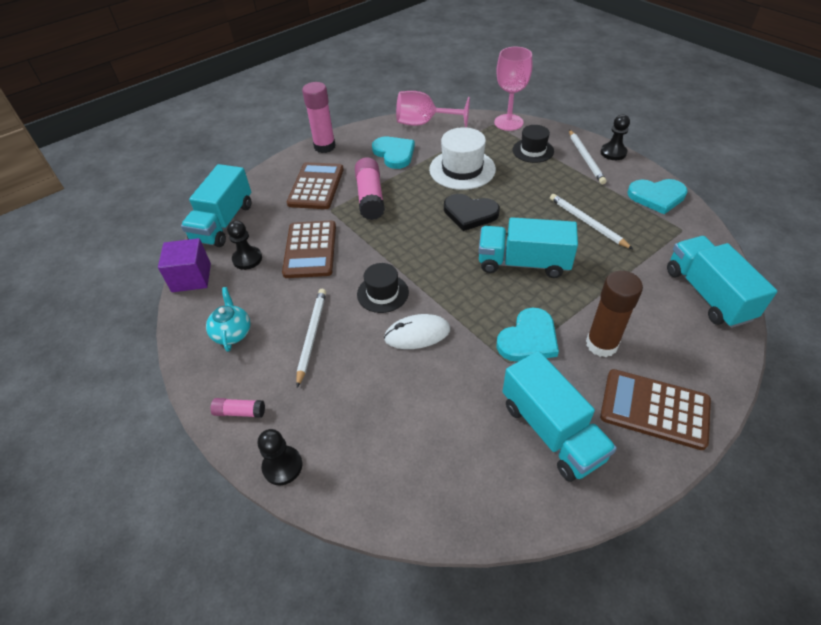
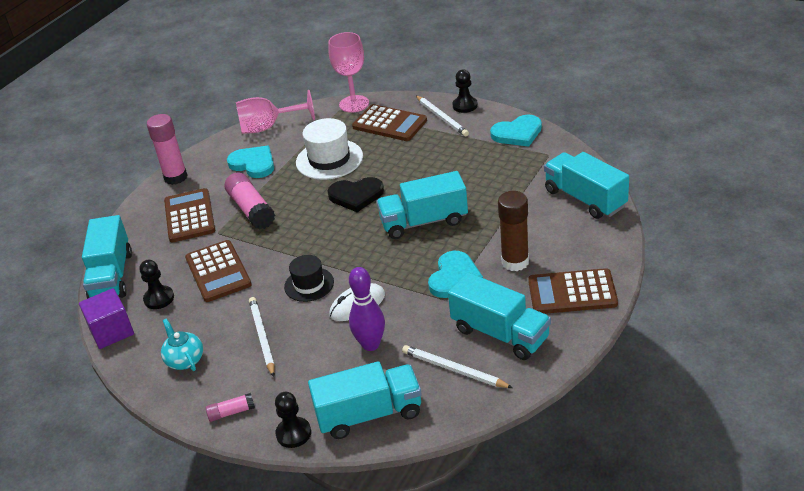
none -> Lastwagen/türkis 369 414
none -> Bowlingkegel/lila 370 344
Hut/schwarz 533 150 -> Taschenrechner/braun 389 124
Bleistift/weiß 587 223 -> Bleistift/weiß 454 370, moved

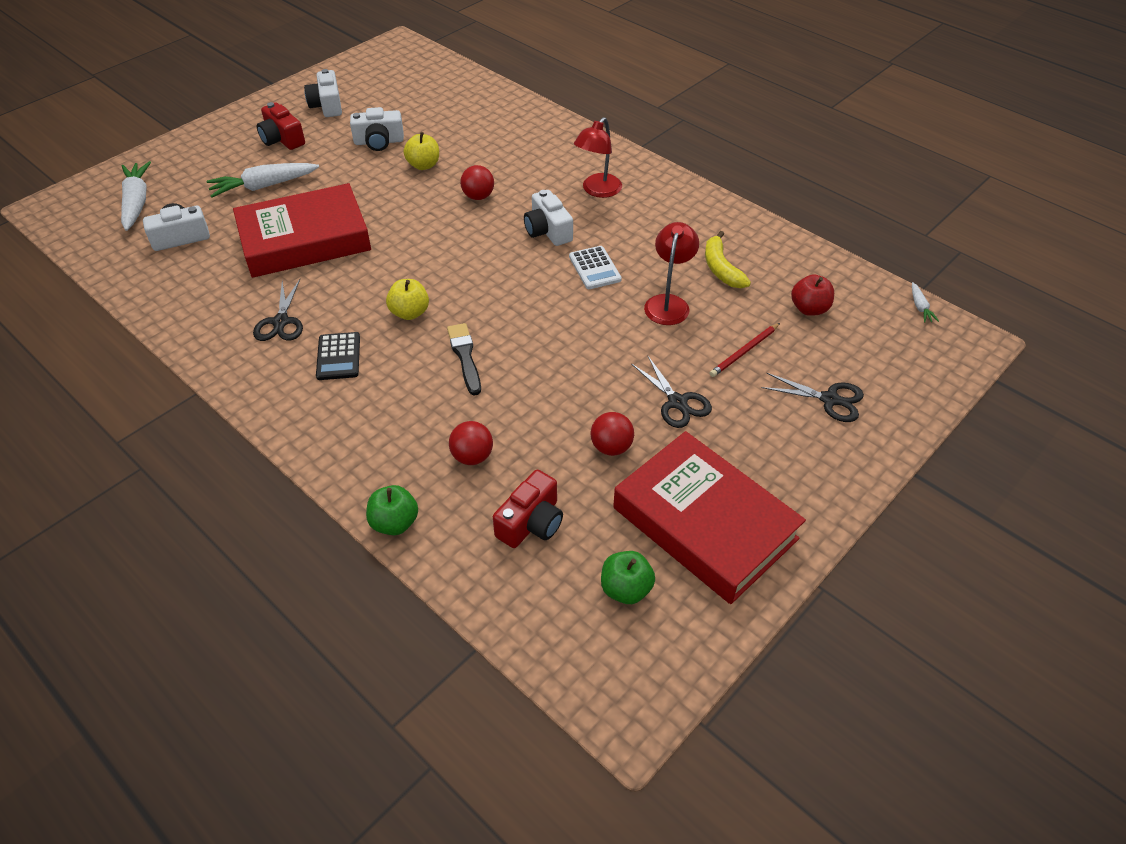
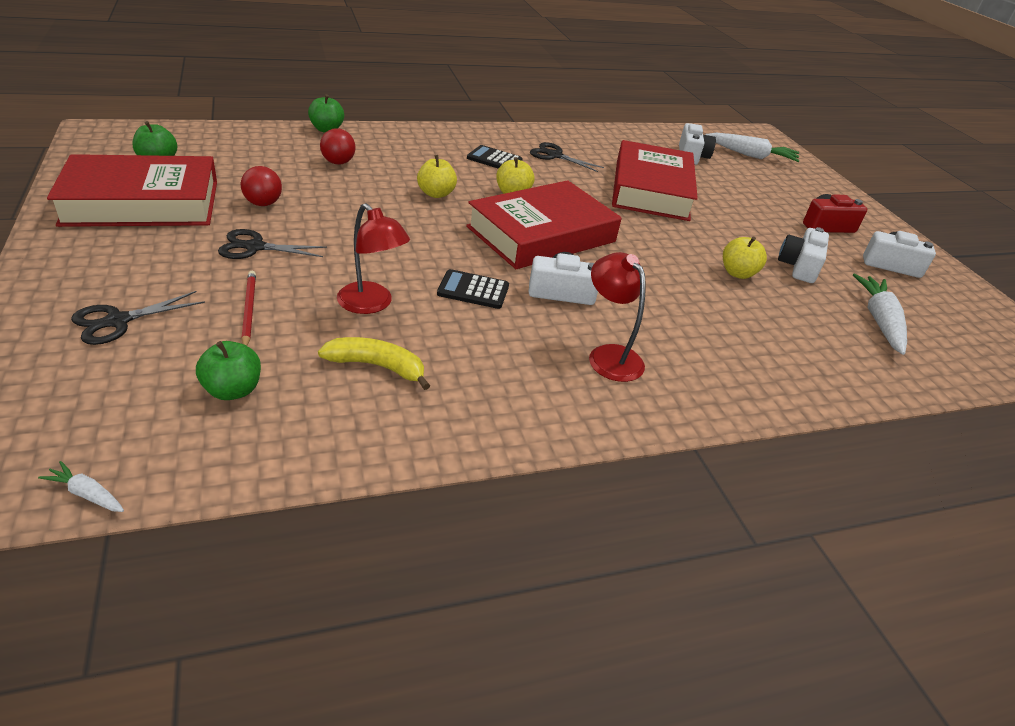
Apfel/rot 809 309 -> Apfel/grün 233 390
Pinsel/schwarz 465 356 -> Apfel/gelb 436 194
Taschenrechner/weiß 595 268 -> Taschenrechner/schwarz 473 290
none -> Buch/rot 541 234
Karotte/weiß 263 186 -> Karotte/weiß 879 321, moved
Ball/rot 478 196 -> none
Kamera/rot 531 522 -> none

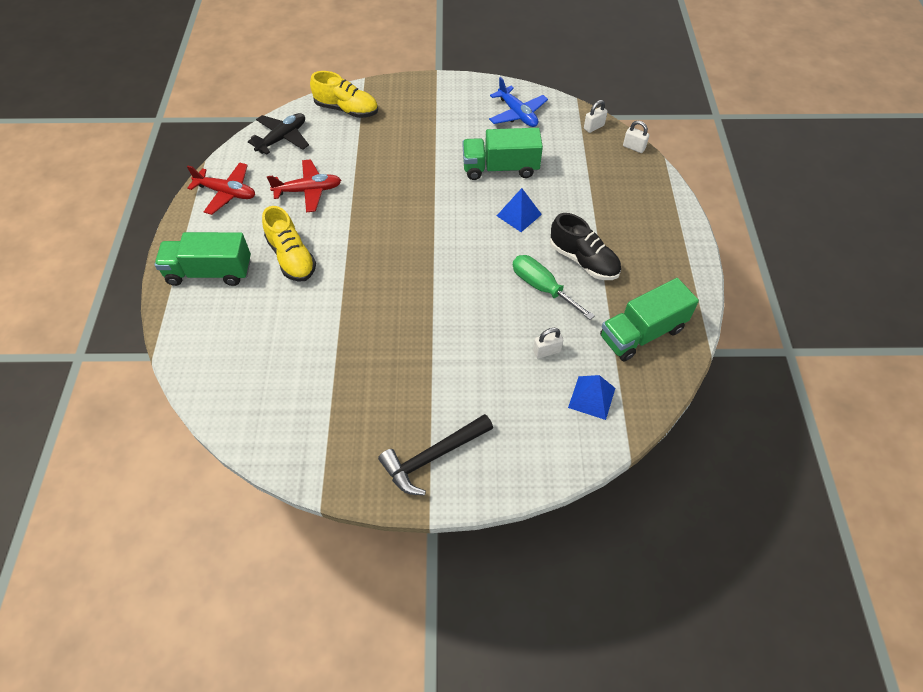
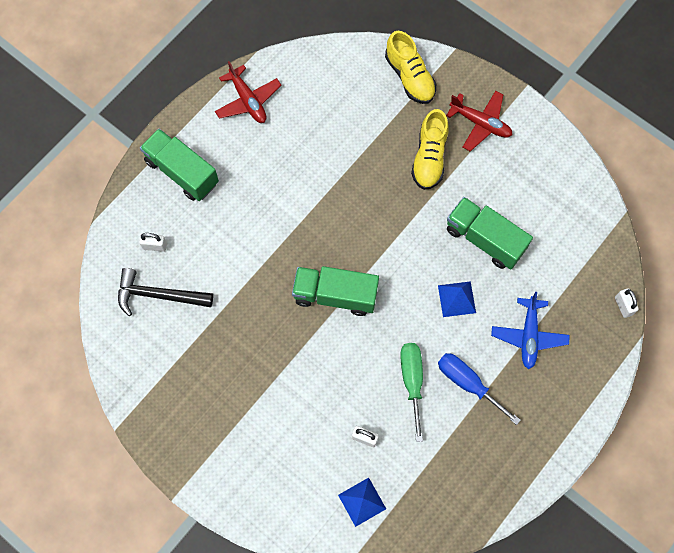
Hammer/schwarz 432 457 -> Hammer/schwarz 158 295, moved
Vorhängeschloss/weiß 593 127 -> Vorhängeschloss/weiß 155 246, moved
Lastwagen/grün 642 333 -> Lastwagen/grün 335 295, moved
Schuh/gelb 291 258 -> Schuh/gelb 429 158, moved
Schuh/schwarz 583 260 -> Schraubenzieher/blau 468 383
Flugzeug/rot 308 191 -> Flugzeug/rot 480 123, moved
Flugzeug/blau 517 114 -> Flugzeug/blau 528 335, moved
Flugzeug/schwarz 282 138 -> none

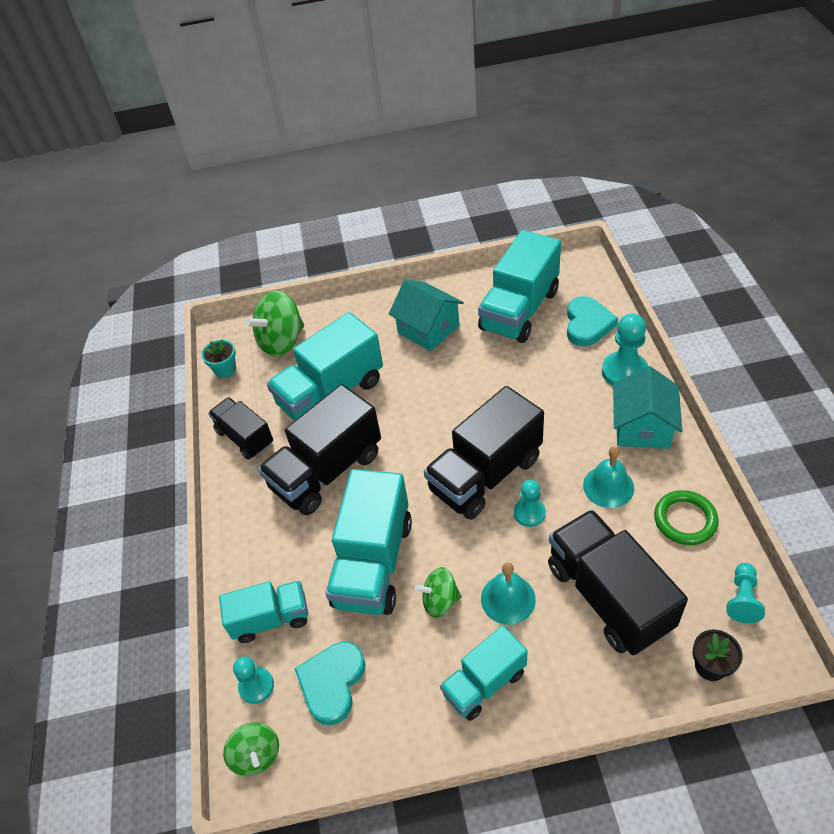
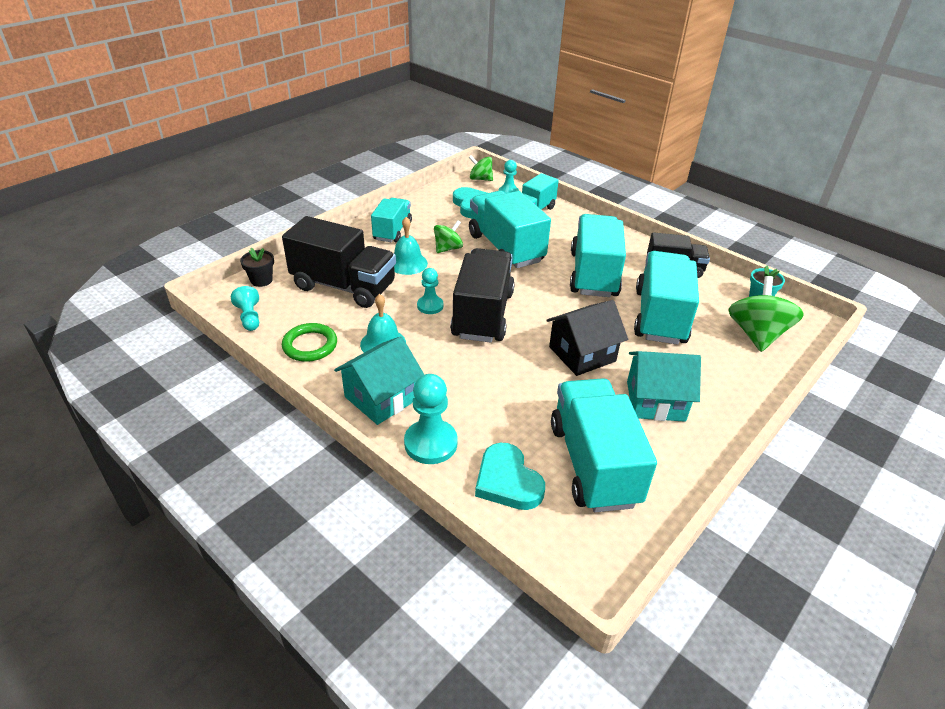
Haus/türkis 642 427 -> Haus/türkis 381 398, 75 degrees clockwise
none -> Haus/schwarz 582 354
Lastwagen/schwarz 327 471 -> Lastwagen/türkis 593 274

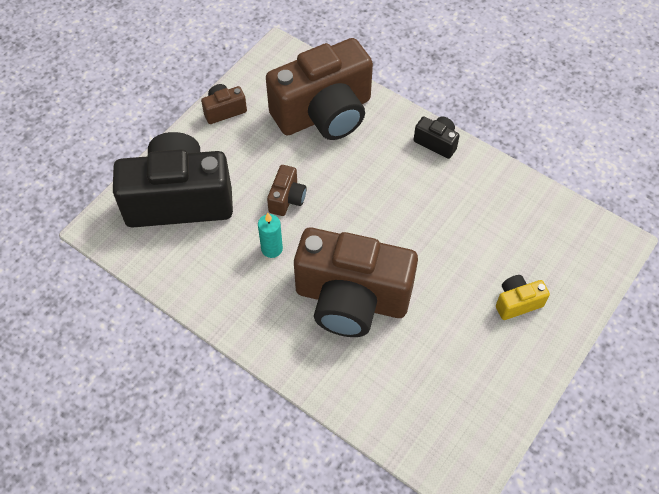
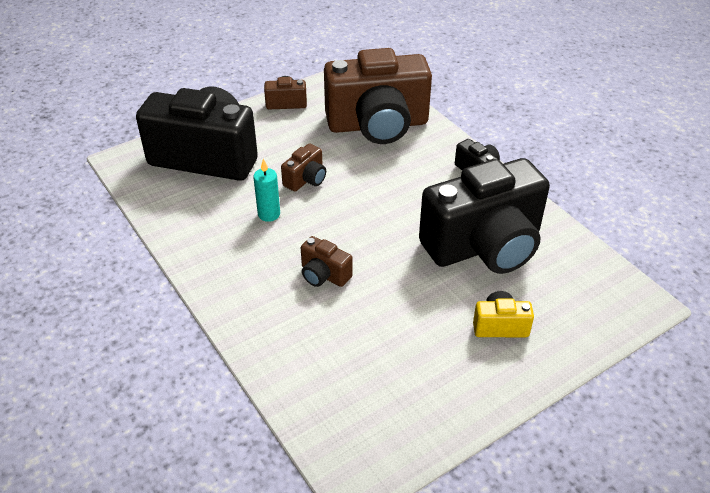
Kamera/braun 351 299 -> Kamera/braun 324 275, x0.42
none -> Kamera/schwarz 484 246

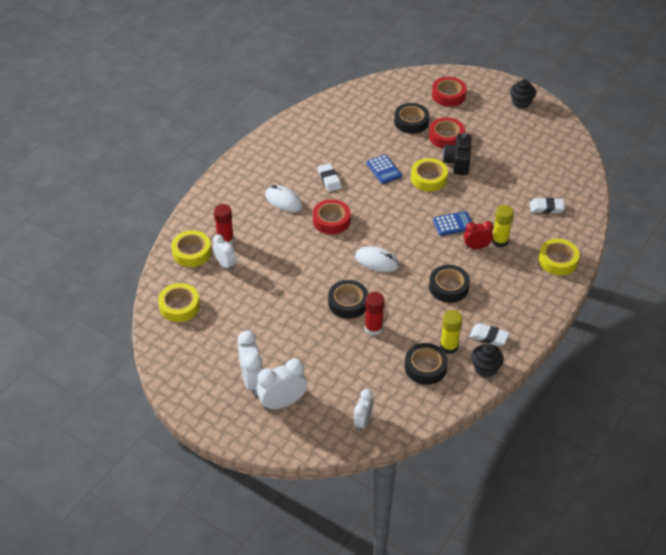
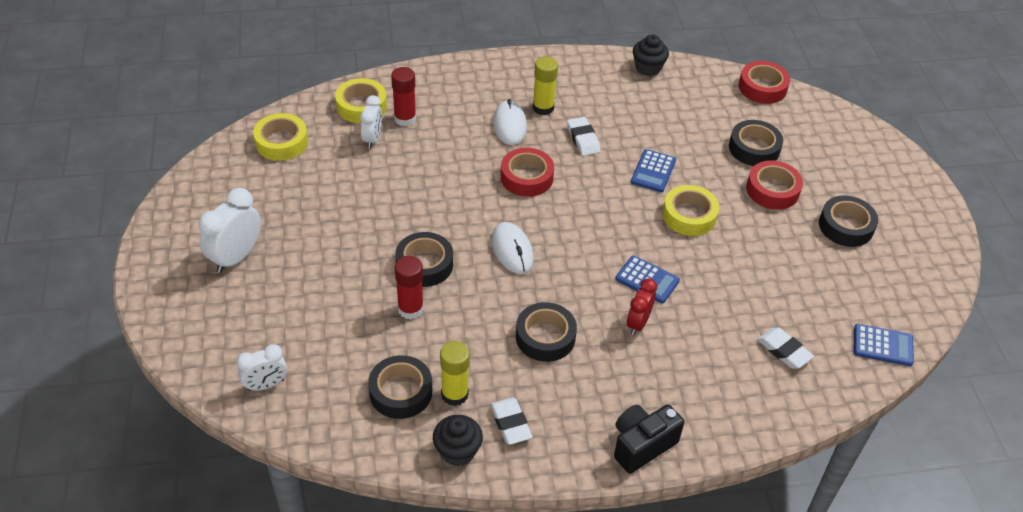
Klebestift/gelb 500 241 -> Klebestift/gelb 543 108, moved
Radiergummi/weiß 329 179 -> Radiergummi/weiß 583 139, 45 degrees counterclockwise
Kamera/schwarz 457 162 -> Kamera/schwarz 642 445, moved
Wecker/rot 476 247 -> Wecker/rot 638 323, 105 degrees counterclockwise
Muffin/schwarz 521 102 -> Muffin/schwarz 648 68, moved
Klebeband/rot 448 95 -> Klebeband/rot 762 87, moved
none -> Klebeband/schwarz 846 226
none -> Taschenrechner/blau 883 345
Wecker/weiß 282 402 -> none
Klebeband/gelb 557 260 -> none

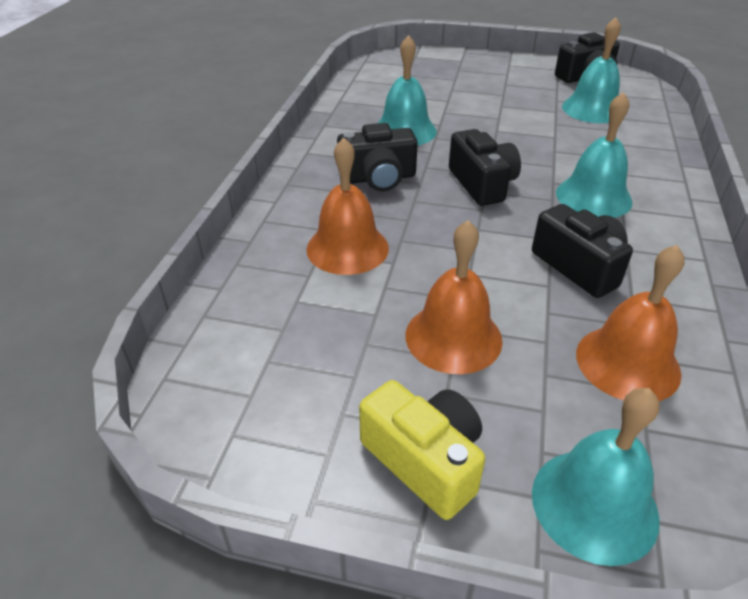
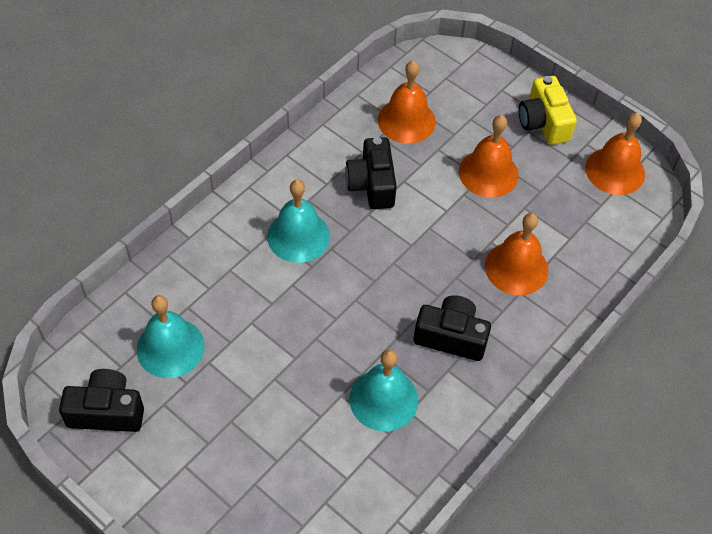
none -> Glocke/orange 615 170
Kamera/schwarz 482 184 -> none
Glocke/türkis 594 504 -> none

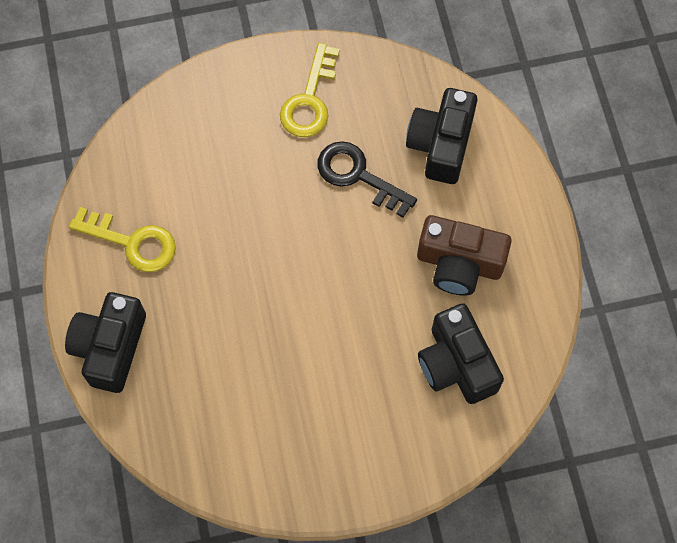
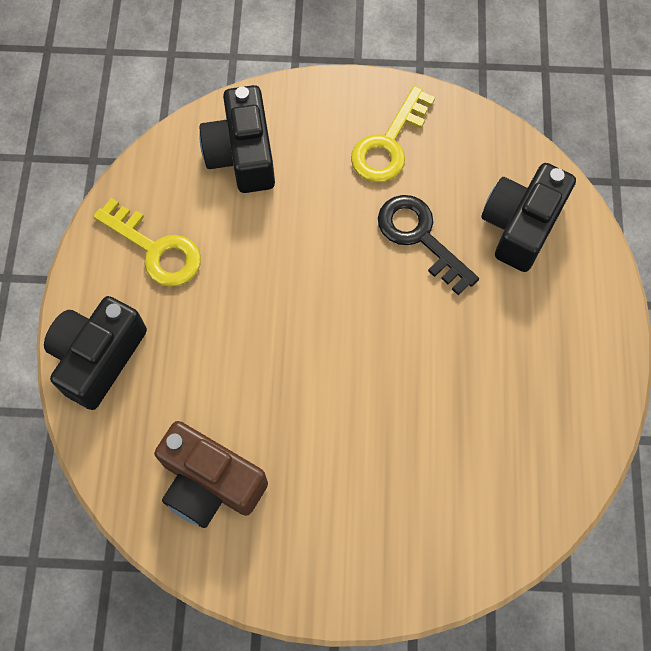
Kamera/braun 459 263 -> Kamera/braun 210 482, moved
Kamera/schwarz 456 364 -> Kamera/schwarz 242 154, moved

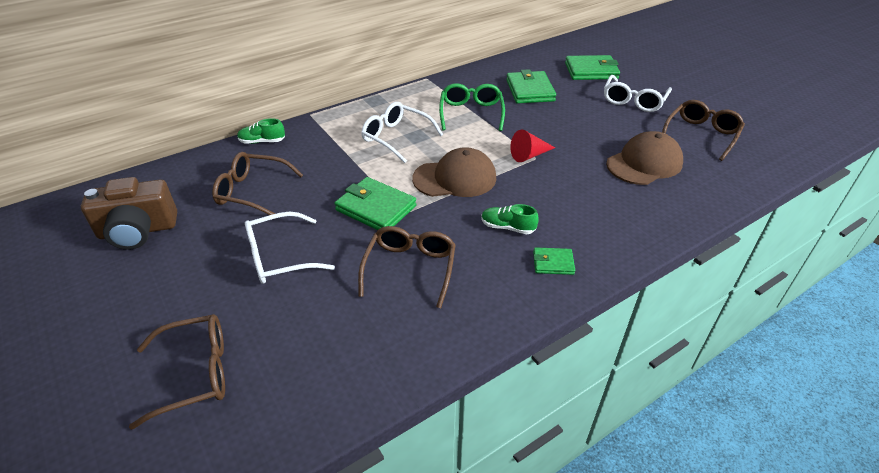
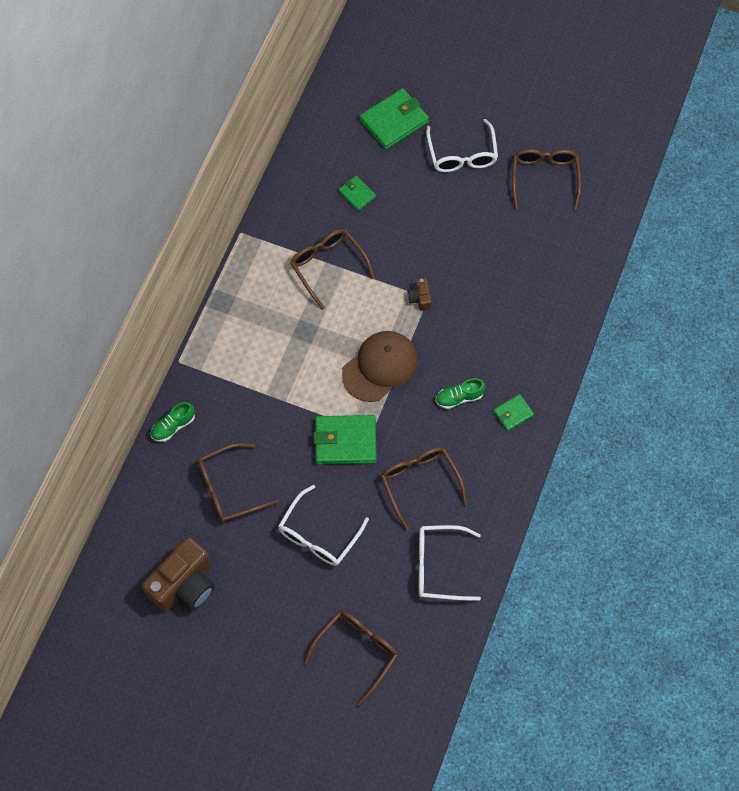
Brille/grün 471 113 -> Brille/braun 328 266
Geldbörse/grün 530 90 -> Geldbörse/grün 357 194, x0.54
Kegel/rot 529 155 -> Kamera/braun 420 298
Brille/weiß 396 137 -> Brille/weiß 439 566, moved
Kappe/braun 644 163 -> none

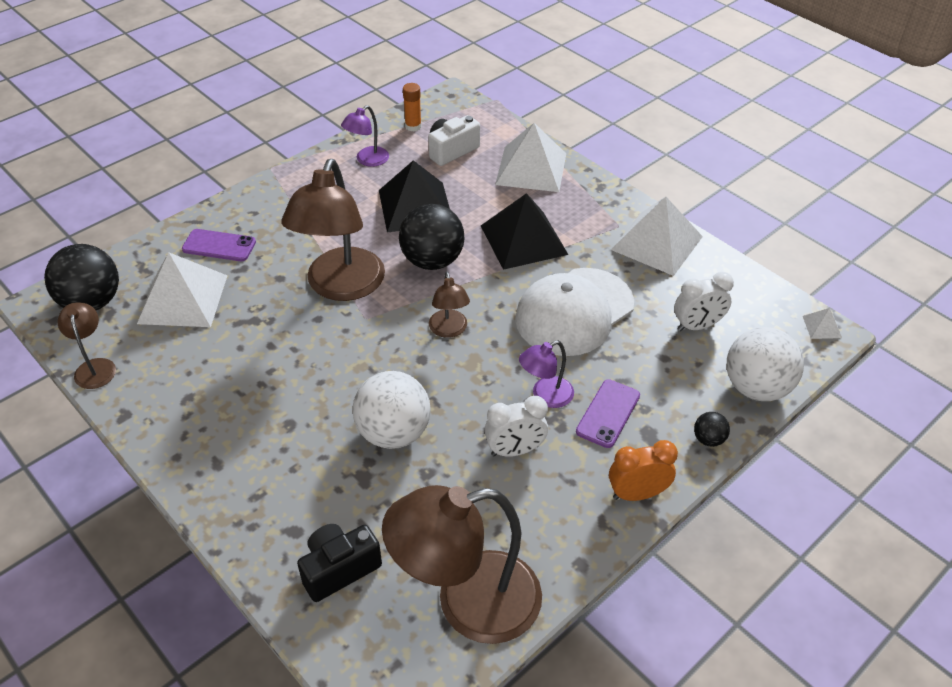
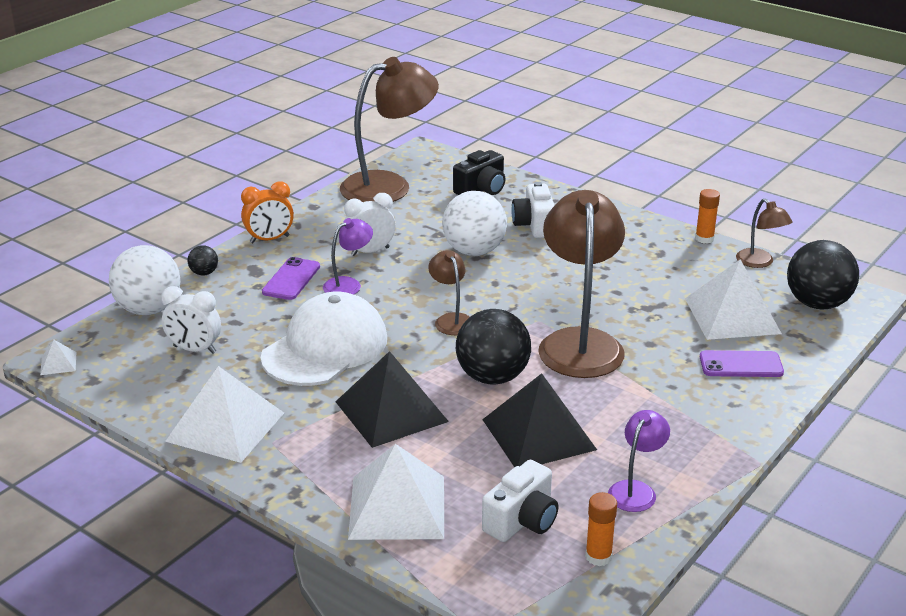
Wecker/weiß 697 326 -> Wecker/weiß 194 350, 135 degrees counterclockwise
none -> Kamera/weiß 534 225
none -> Klebestift/orange 704 239

